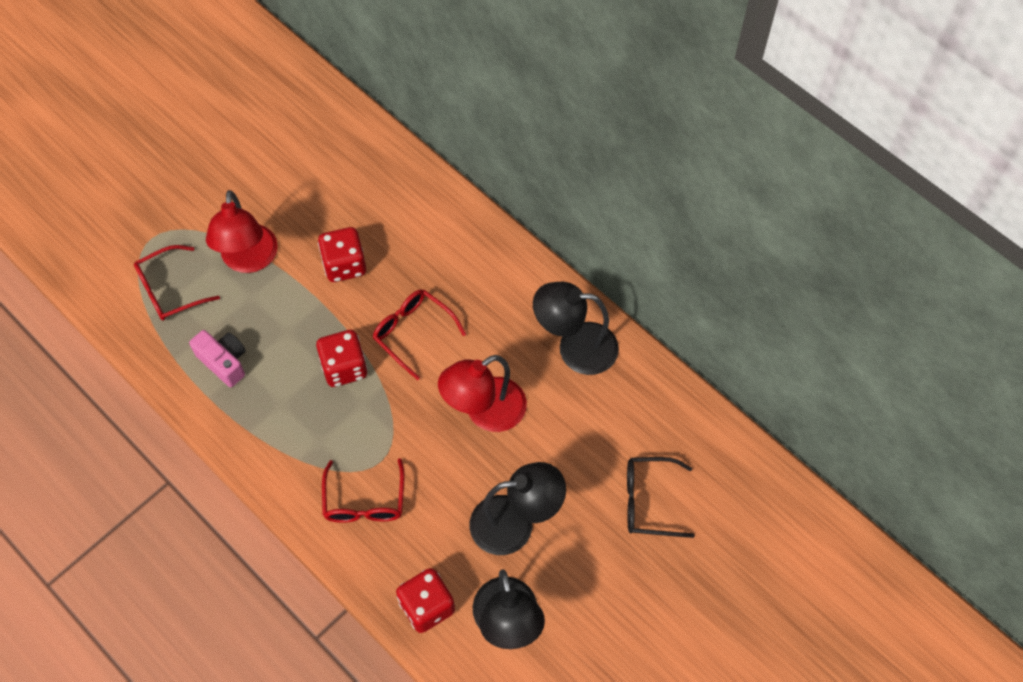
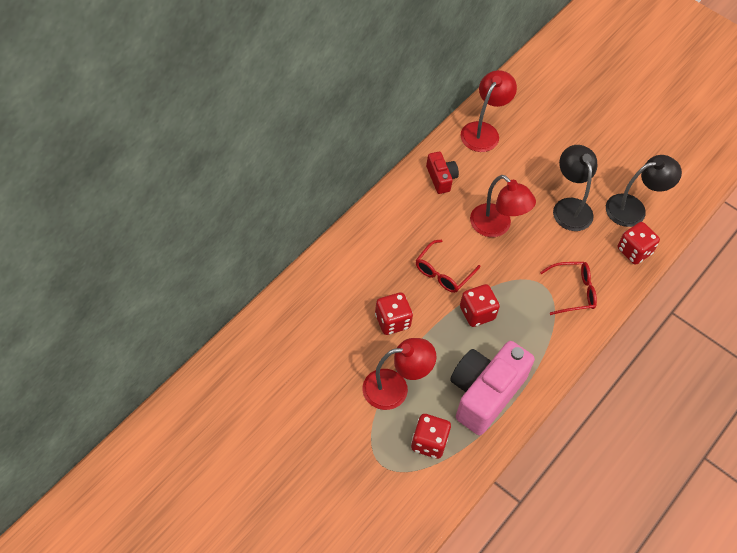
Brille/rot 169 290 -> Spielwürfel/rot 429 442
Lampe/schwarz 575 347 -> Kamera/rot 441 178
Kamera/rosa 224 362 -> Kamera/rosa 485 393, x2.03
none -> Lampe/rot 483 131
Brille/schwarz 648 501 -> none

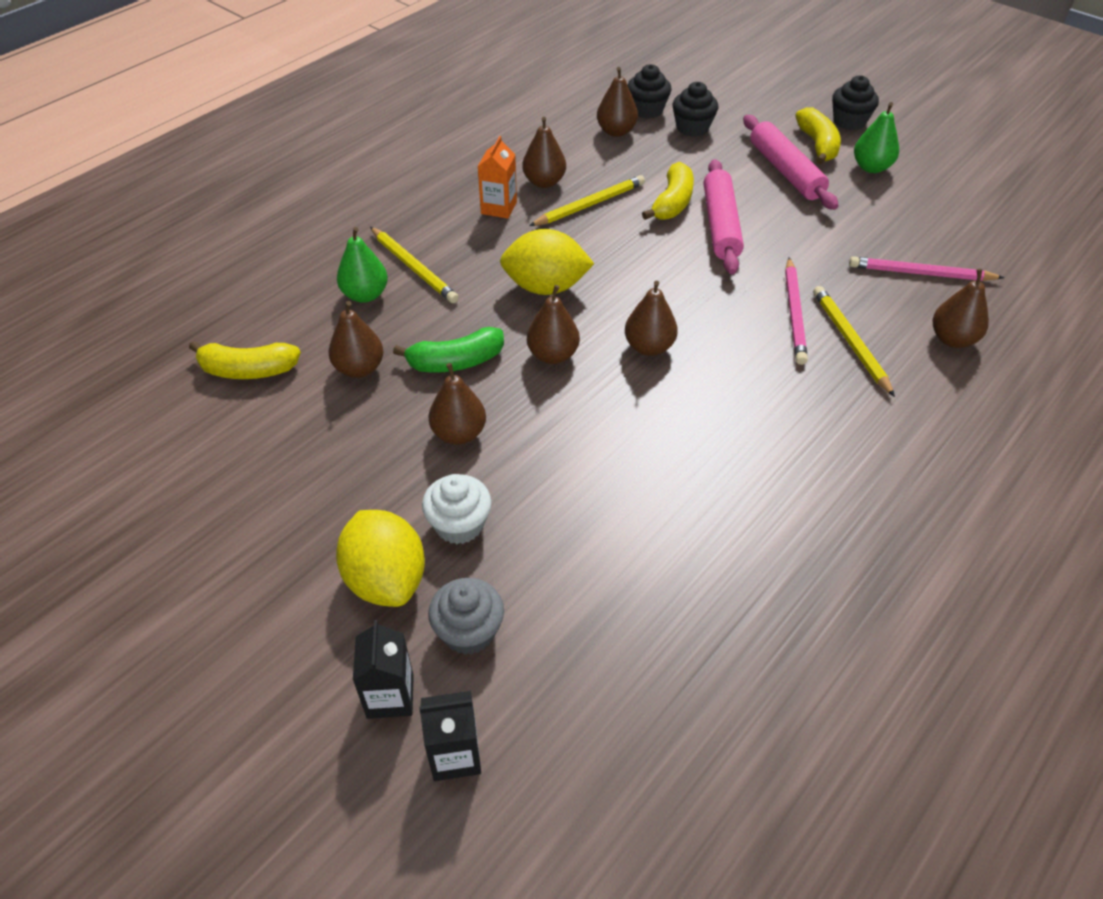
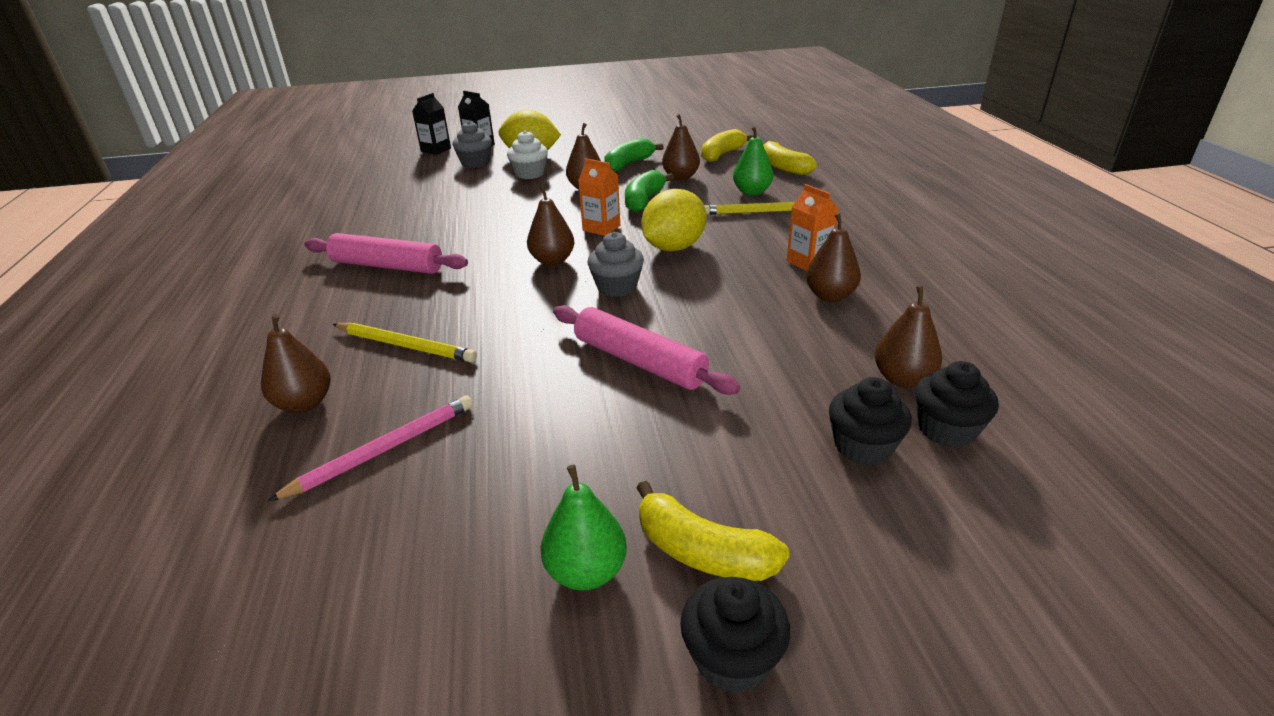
Nudelholz/rosa 785 171 -> Nudelholz/rosa 387 266, moved
Birne/braun 553 355 -> Getränkekarton/orange 601 228
none -> Muffin/grau 617 287
none -> Banane/grün 629 164
Banane/gelb 672 202 -> Banane/gelb 783 167, moved
Bleistift/gelb 589 205 -> none
Bleistift/rosa 794 313 -> none

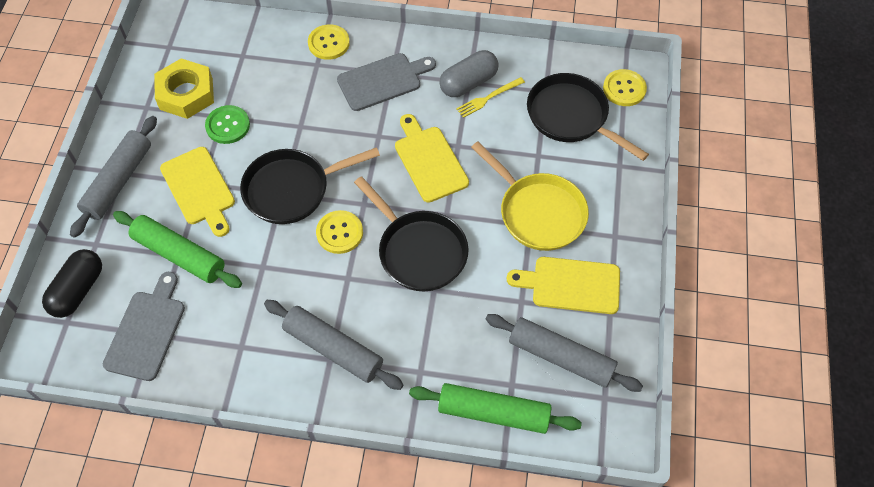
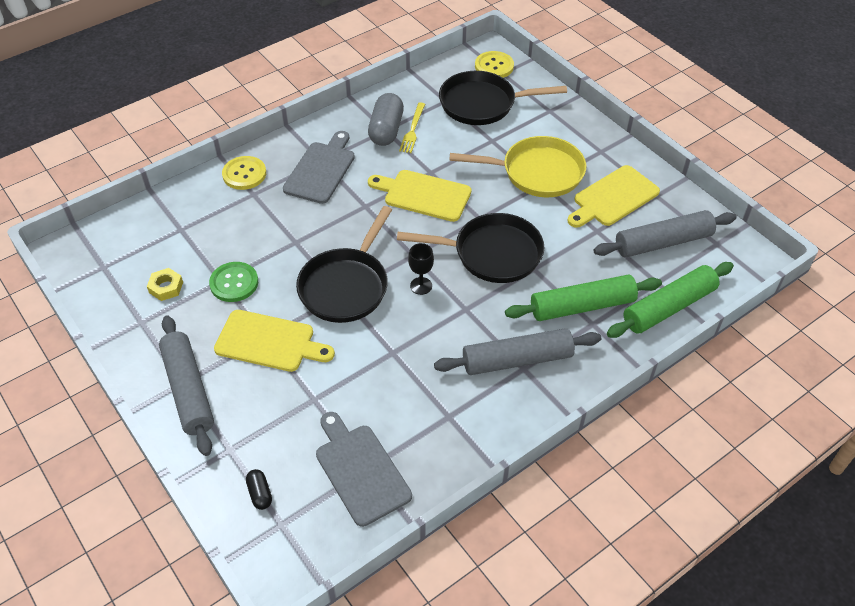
Sechskantmutter/gelb 186 94 -> Sechskantmutter/gelb 166 287, x0.50
Kapsel/schwarz 78 290 -> Kapsel/schwarz 260 493, x0.50
Knopf/gelb 339 233 -> Kelch/schwarz 421 286
Nudelholz/grün 180 254 -> Nudelholz/grün 582 306, moved

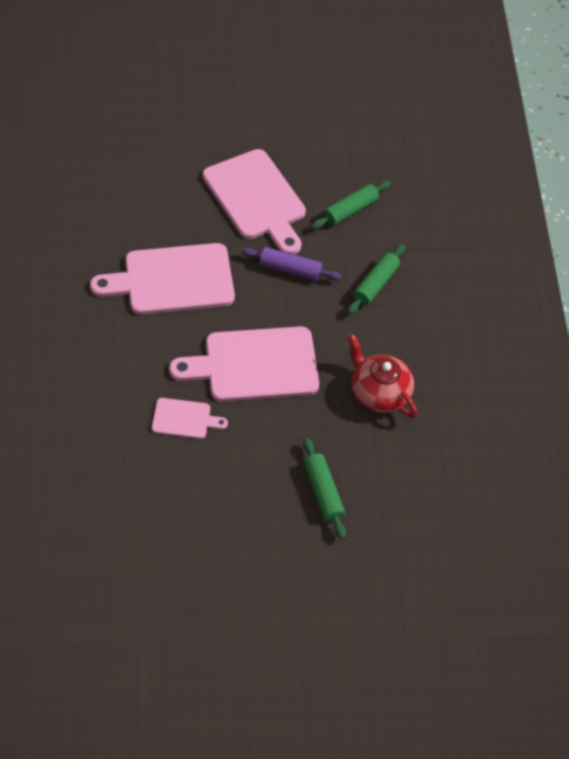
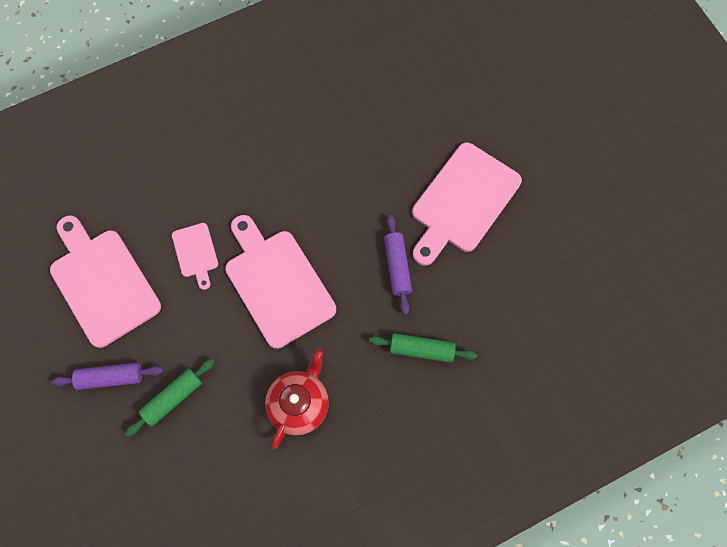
Schneidebrett/rosa 172 280 -> Schneidebrett/rosa 102 282, moved
none -> Nudelholz/lila 110 377
Nudelholz/grün 350 210 -> none

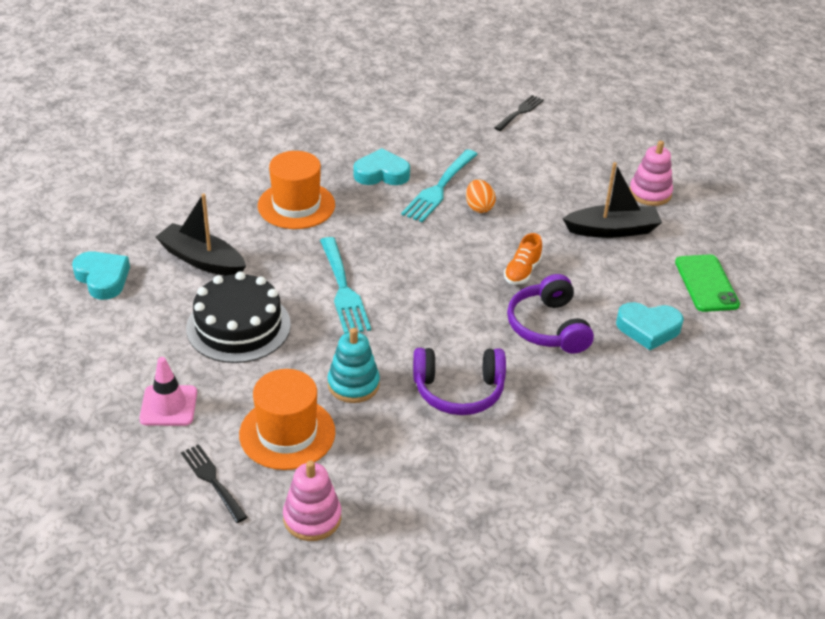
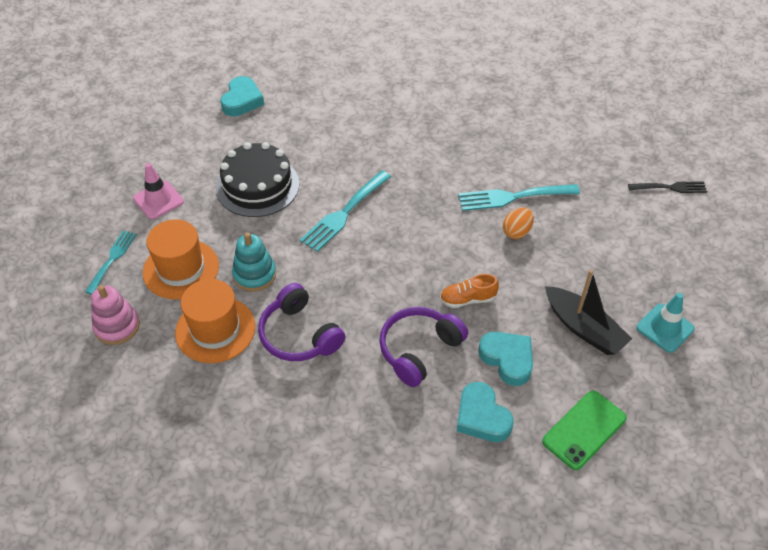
Gabel/schwarz 212 480 -> Gabel/türkis 112 259
Hut/orange 296 205 -> Hut/orange 215 329, moved
Herz/türkis 381 173 -> Herz/türkis 507 359, moved
Stapelspielzeug/rosa 650 193 -> Leitkegel/türkis 665 328
Boot/schwarz 202 260 -> none

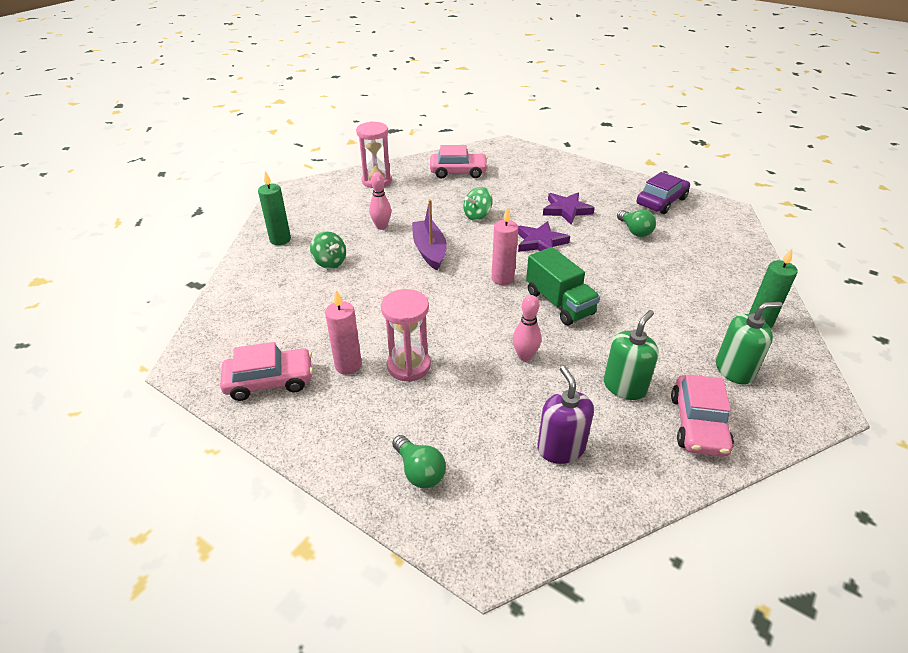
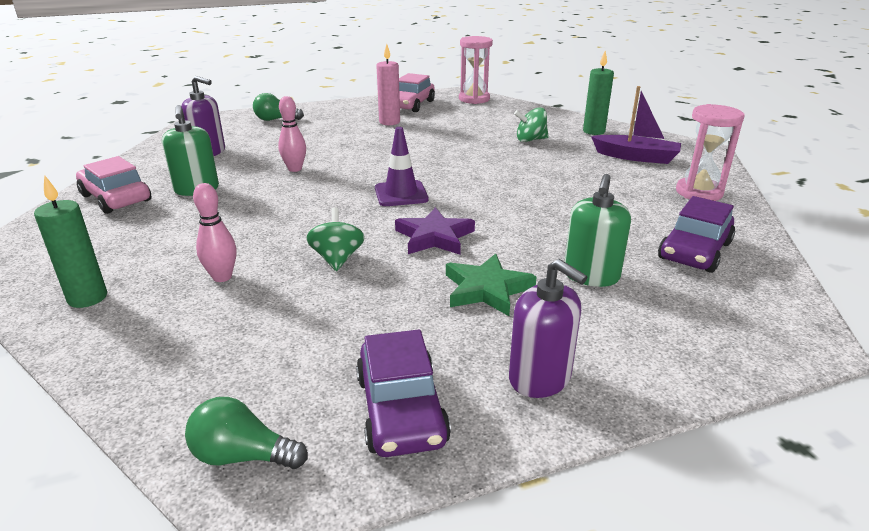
Glühbirne/grün 634 231 -> Glühbirne/grün 243 456, moved
Bowlingkegel/rosa 381 227 -> Bowlingkegel/rosa 222 277, moved
Kreisel/grün 477 216 -> Kreisel/grün 337 259, moved
Kerze/rosa 502 279 -> Leitkegel/lila 401 194
Stern/lila 566 210 -> Stern/grün 486 289
Sanduhr/rosa 409 366 -> Sanduhr/rosa 474 99, moved
none -> Seifenspender/lila 540 378
Seifenspender/grün 734 370 -> Seifenspender/grün 591 276, moved
Boot/lila 429 250 -> Boot/lila 636 157, moved
Auto/rosa 458 172 -> Auto/lila 694 251
Lastwagen/grün 559 303 -> none

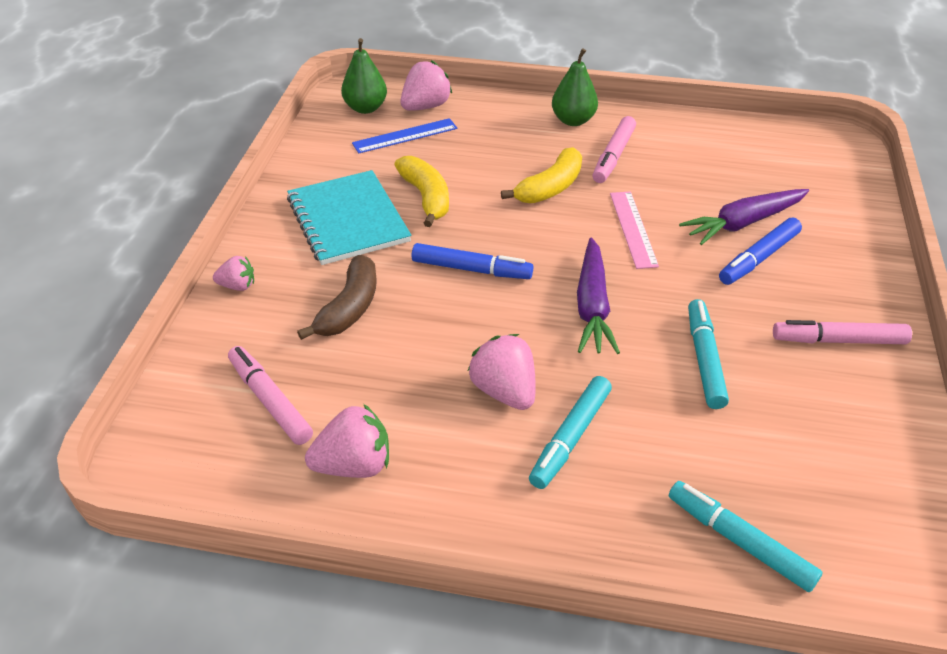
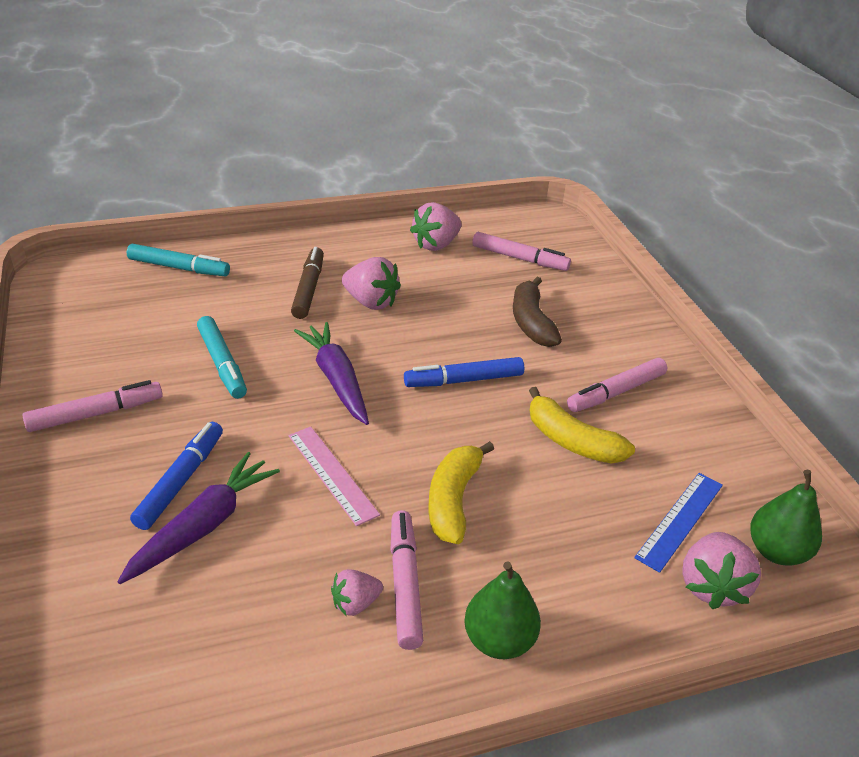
Filzstift/türkis 570 437 -> Filzstift/braun 308 289
Erdbeere/rosa 238 286 -> Erdbeere/rosa 355 603, moved
Notizbuch/türkis 348 220 -> Filzstift/rosa 616 392

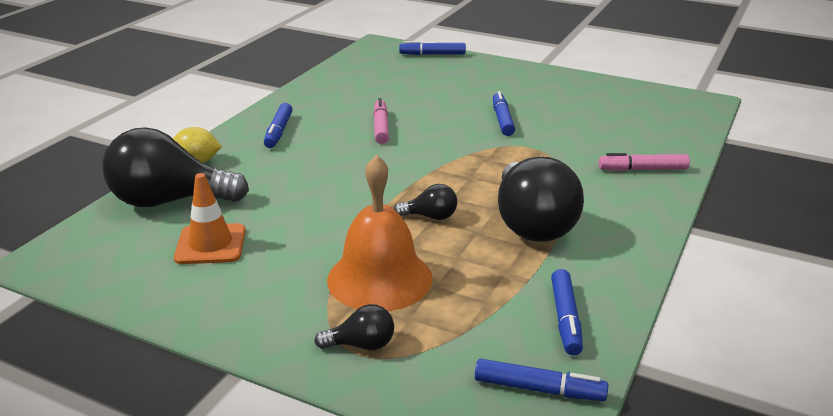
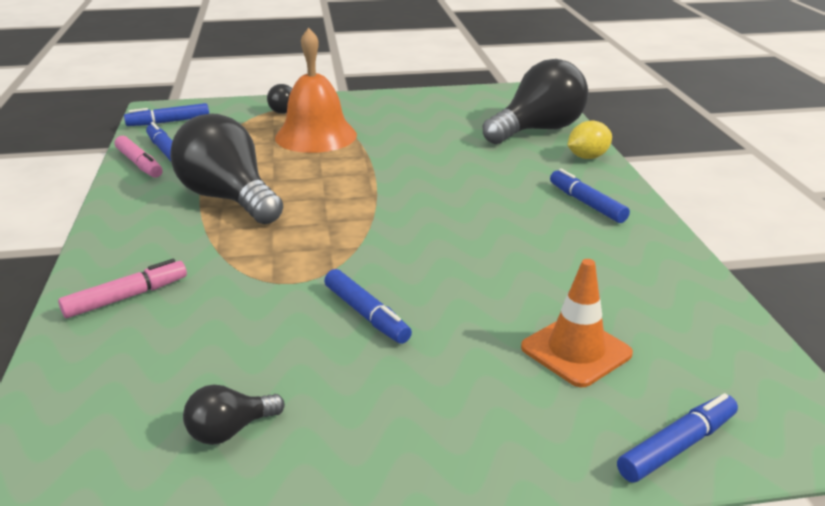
Filzstift/rosa 381 127 -> Filzstift/rosa 139 164, moved
Glühbirne/schwarz 430 217 -> Glühbirne/schwarz 230 430, moved
Leitkegel/orange 210 244 -> Leitkegel/orange 576 351, moved

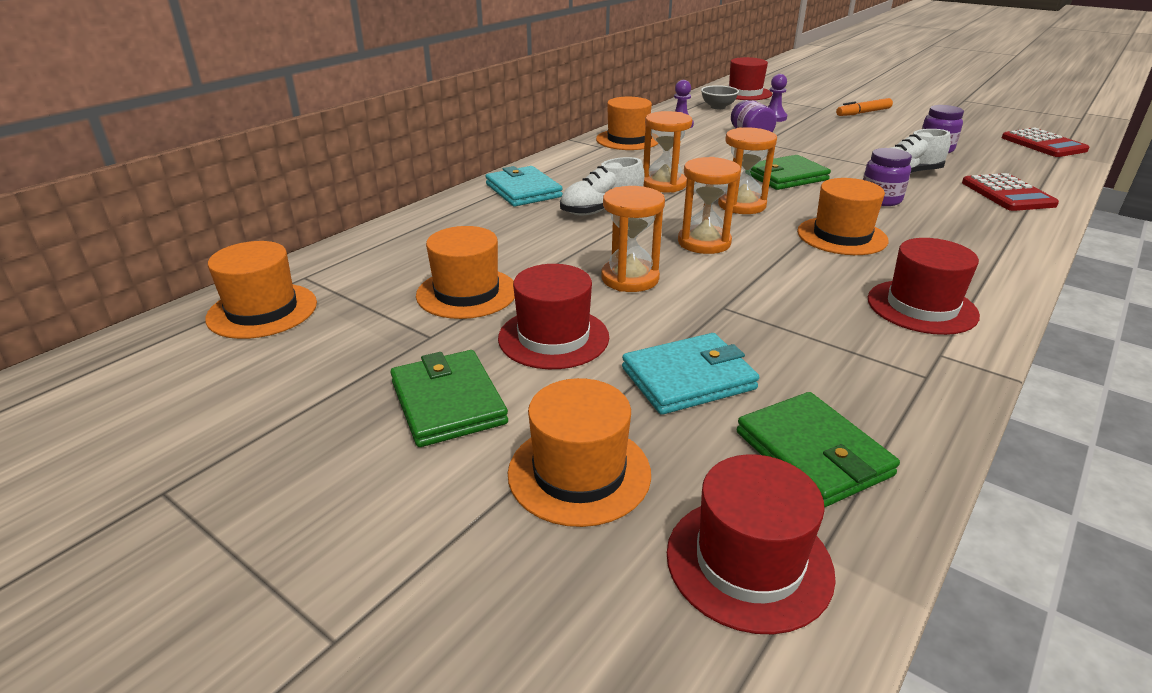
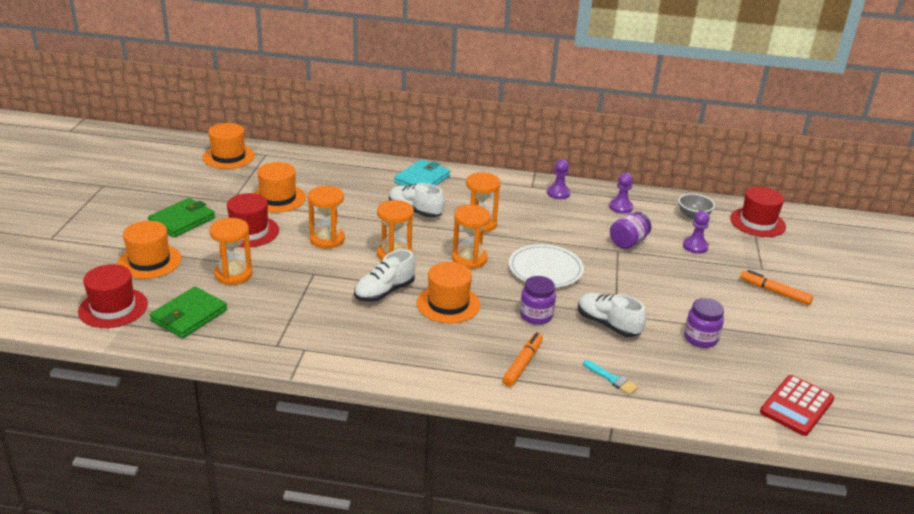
Geldbörse/türkis 688 378 -> Sanduhr/orange 233 274
none -> Schuh/weiß 384 292
none -> Filzstift/orange 523 364
Geldbörse/grün 786 177 -> Teller/weiß 545 270
Hut/orange 628 140 -> Bauer/lila 558 193
Taschenrechner/rot 1007 194 -> Pinsel/türkis 612 379
Hut/rot 921 307 -> none

